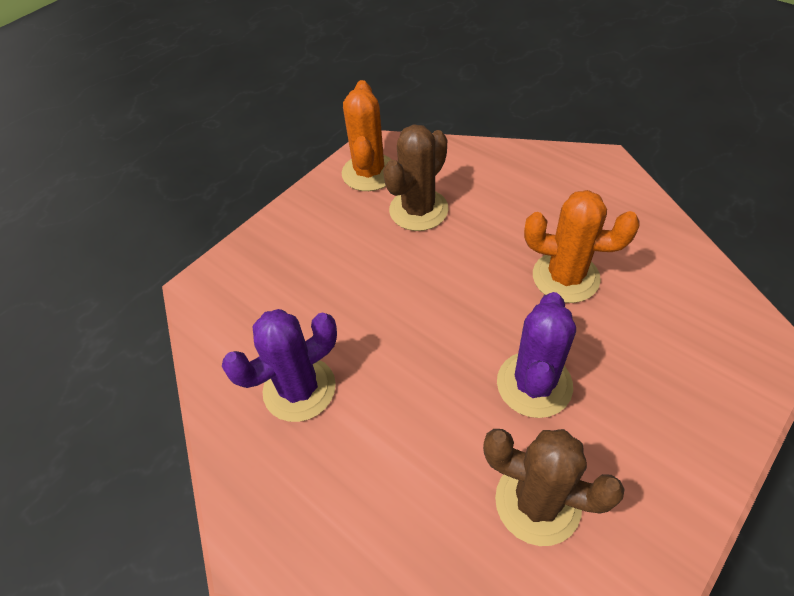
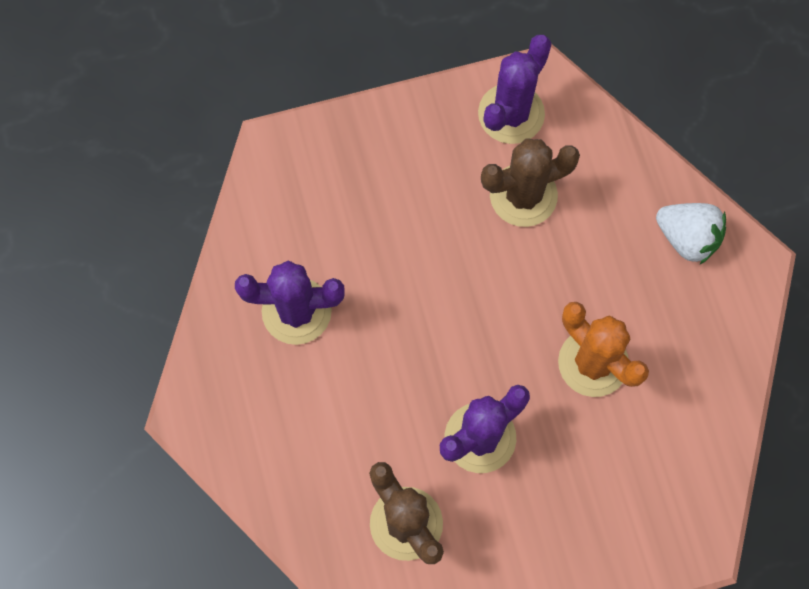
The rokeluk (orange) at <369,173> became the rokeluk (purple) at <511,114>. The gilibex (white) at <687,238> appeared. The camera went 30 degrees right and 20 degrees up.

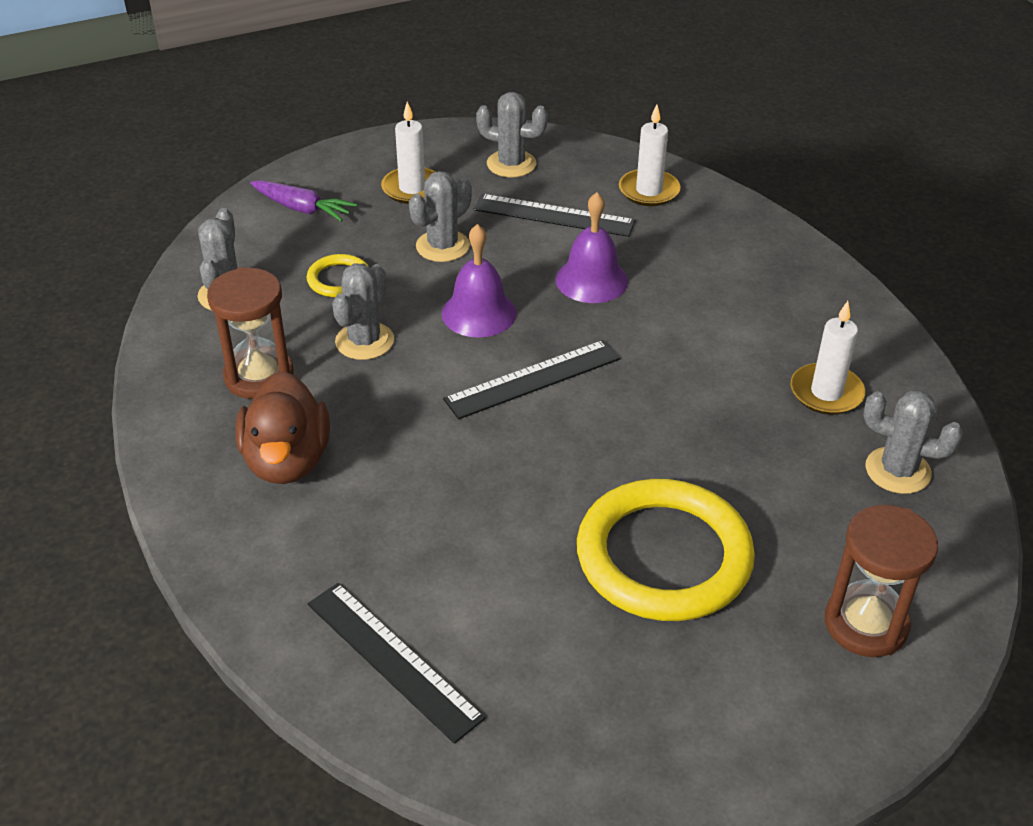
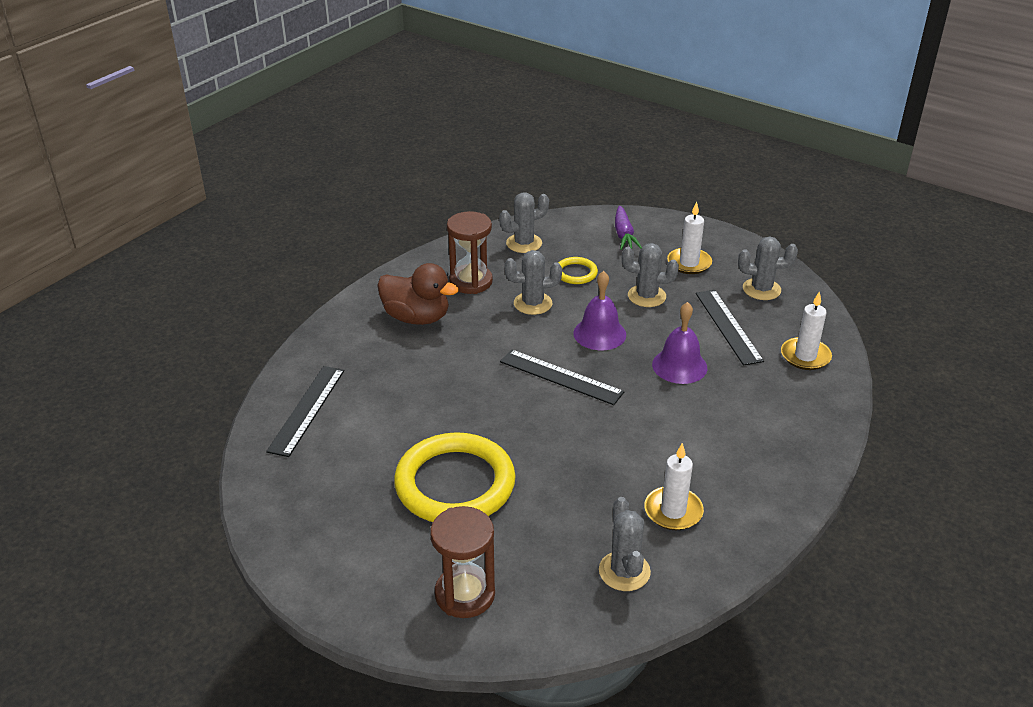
The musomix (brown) at <287,460> turned 120 degrees counterclockwise. The rokeluk (grey) at <511,164> turned 75 degrees counterclockwise. The camera went 60 degrees right and 5 degrees down.

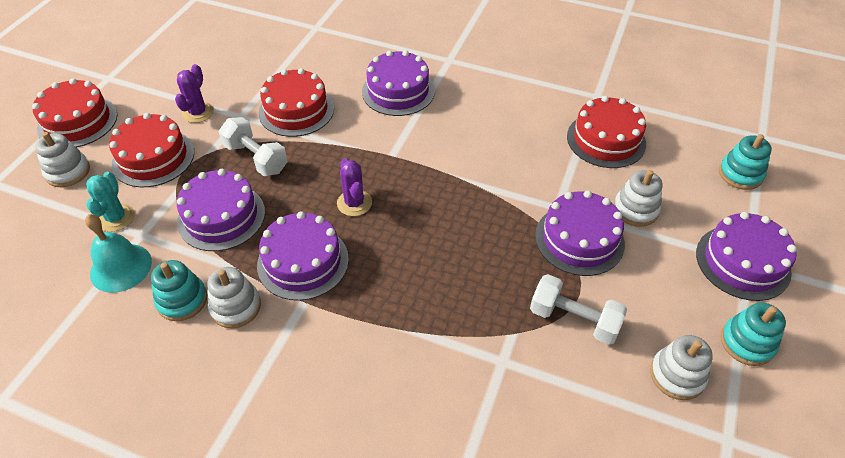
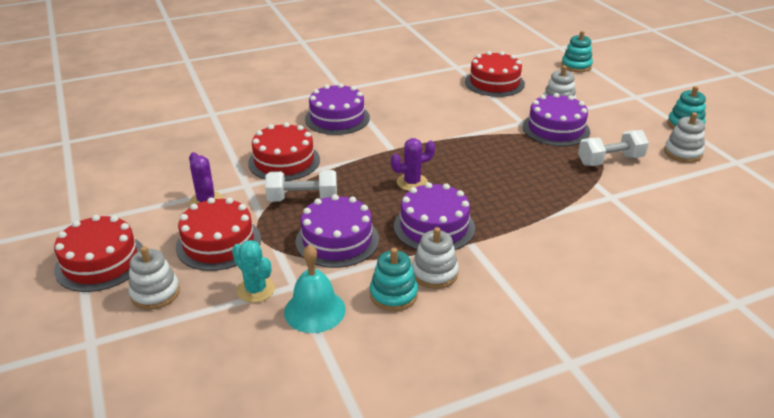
The rokeluk (purple) at <354,203> turned 45 degrees counterclockwise. The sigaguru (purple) at <742,262> disappeared. The camera went 45 degrees left and 15 degrees down.

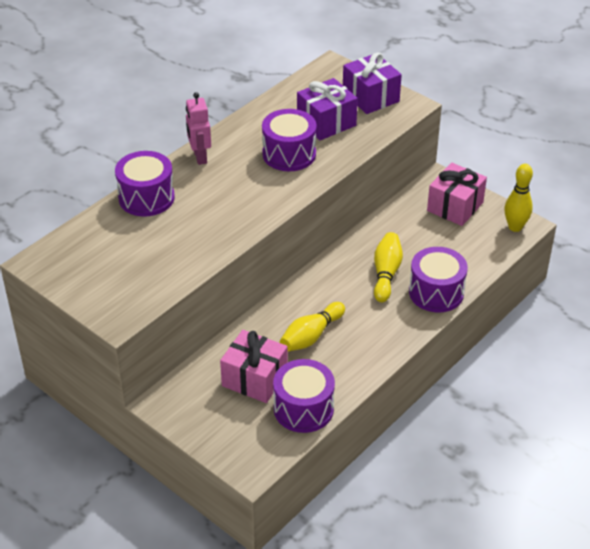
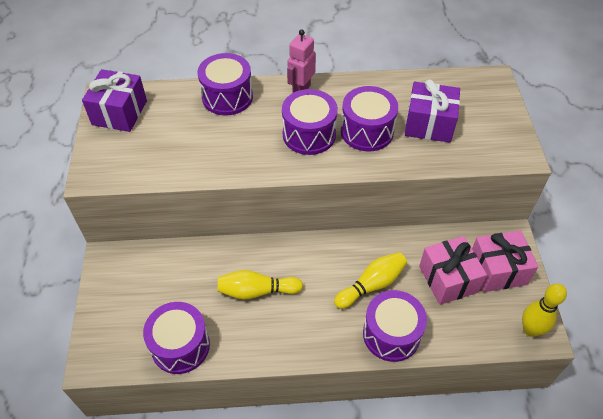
The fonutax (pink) moved from <255,379> to <448,279>. The fonutax (purple) moved from <370,97> to <119,113>. The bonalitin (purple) at <309,134> appeared. The camera went 45 degrees right and 10 degrees up.

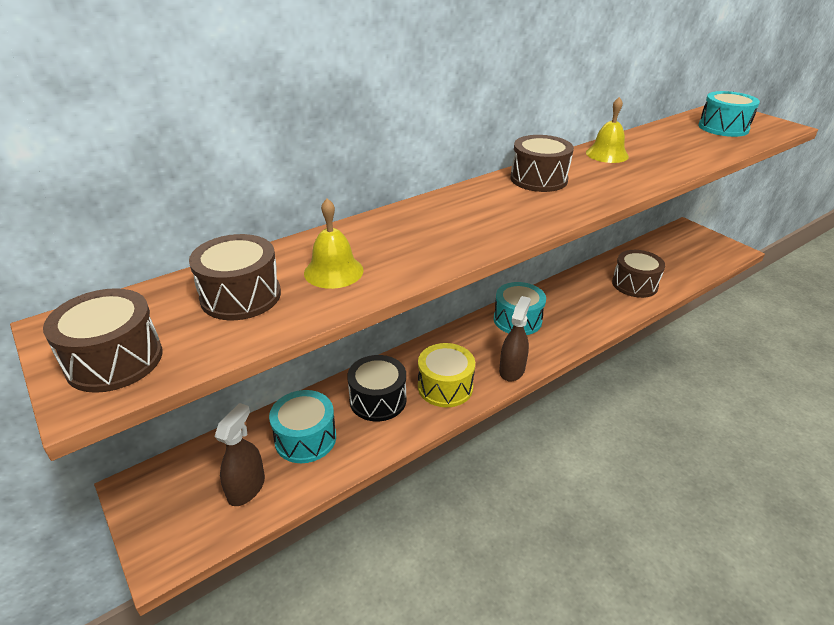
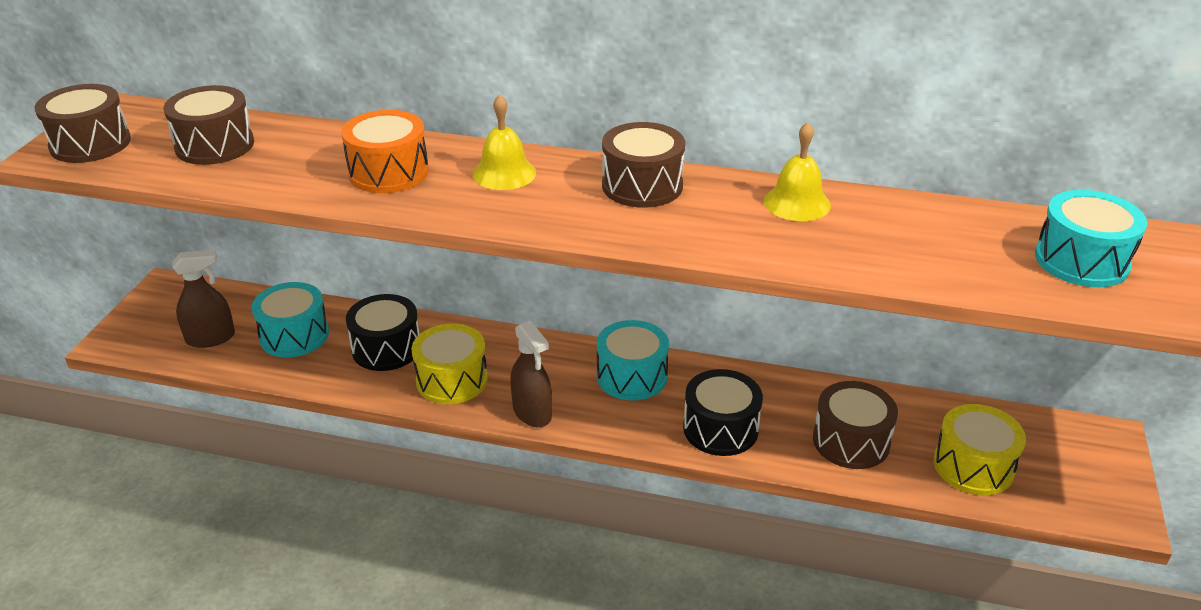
The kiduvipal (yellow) moved from <333,271> to <504,173>. The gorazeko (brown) at <512,370> turned 75 degrees clockwise. The bonalitin (orange) at <388,172> appeared. The bonalitin (black) at <720,429> appeared. The bonalitin (yellow) at <973,466> appeared. The camera went 50 degrees right and 0 degrees up.

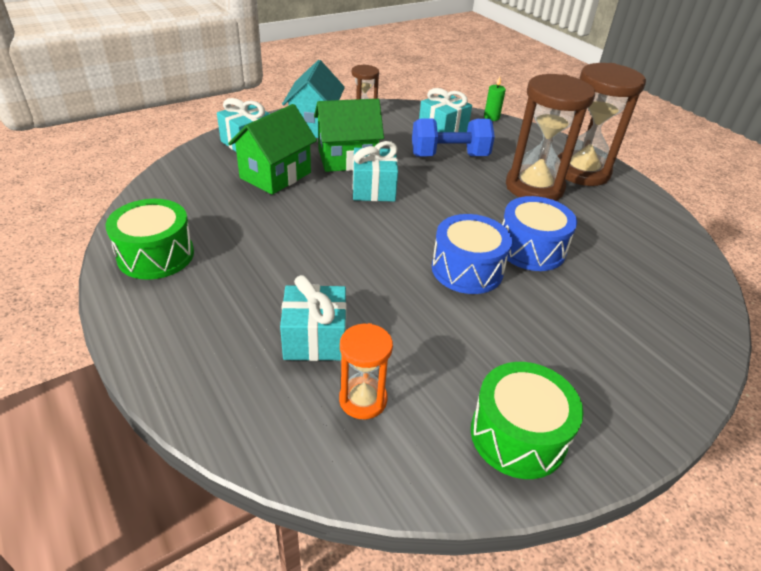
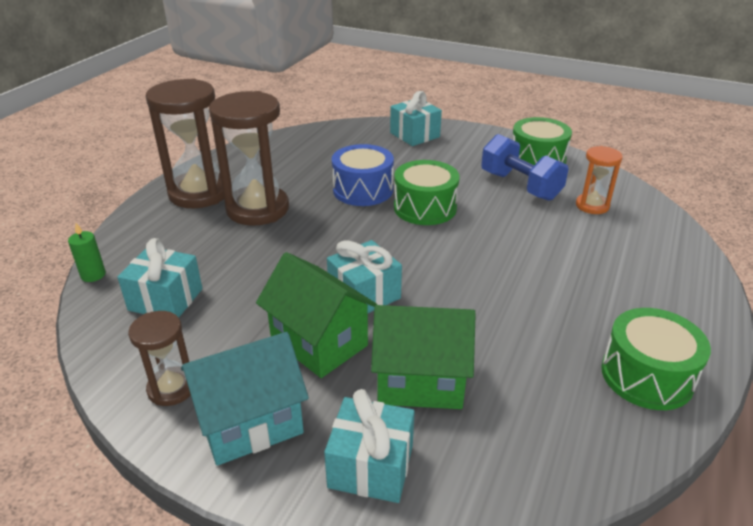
The fonutax (turquoise) moved from <315,339> to <414,135>. The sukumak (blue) moved from <449,156> to <520,186>. The bonalitin (blue) at <467,269> became the bonalitin (green) at <425,208>. The camera went 120 degrees left and 5 degrees down.

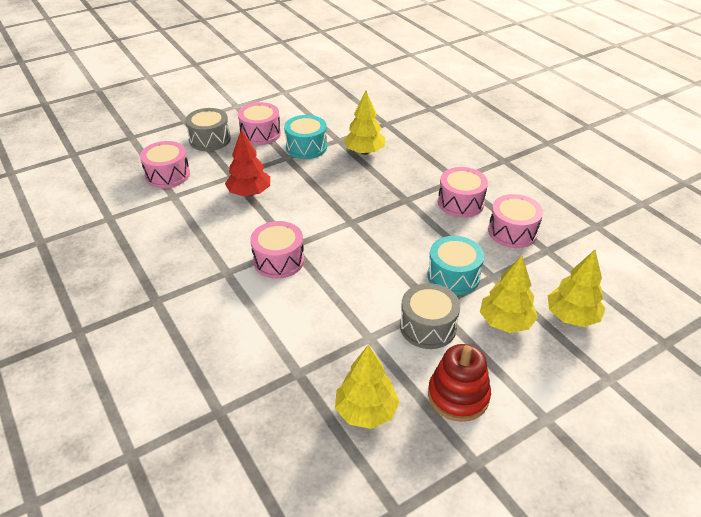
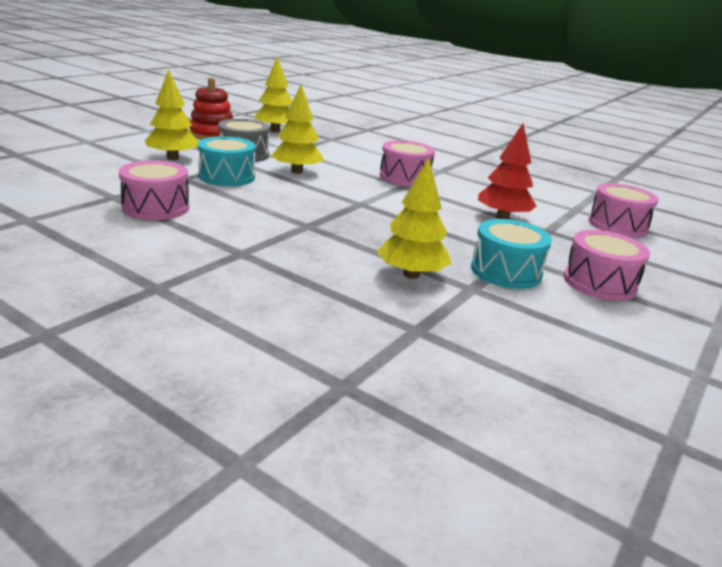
The bonalitin (grey) at <210,139> disappeared. The bonalitin (pink) at <460,203> disappeared. The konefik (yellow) moved from <571,316> to <297,171>. The camera went 155 degrees right and 15 degrees down.

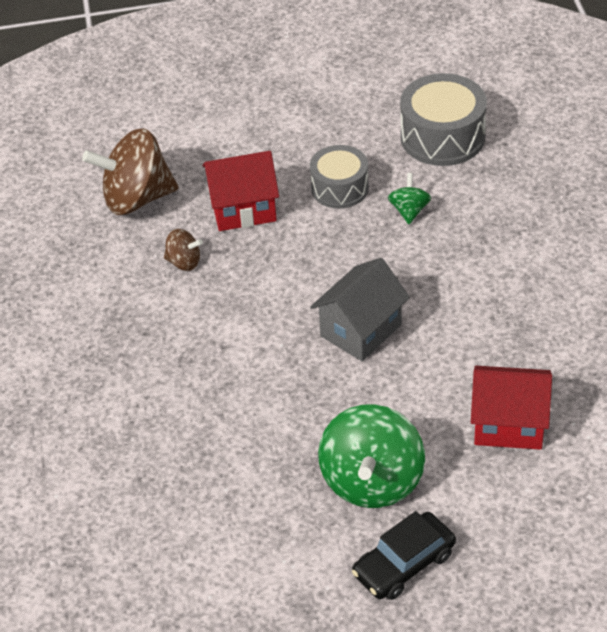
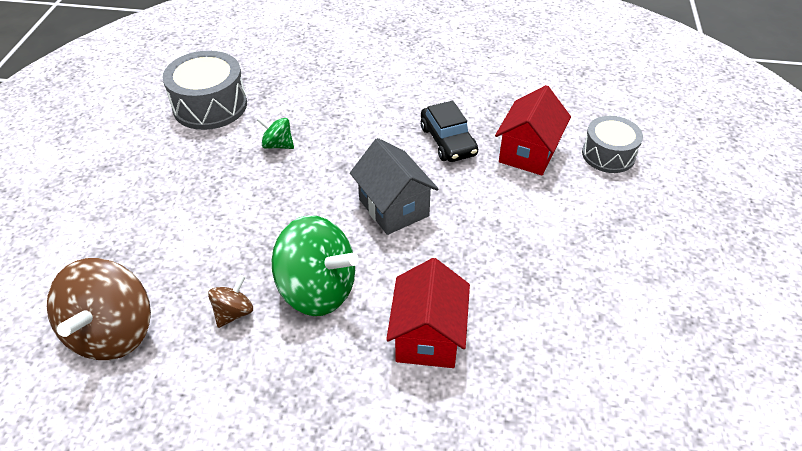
The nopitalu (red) moved from <243,209> to <428,336>. The bonalitin (grey) moved from <339,188> to <608,155>. The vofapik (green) moved from <372,481> to <317,290>. The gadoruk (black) moved from <404,564> to <448,141>. The camera went 75 degrees left and 0 degrees up.

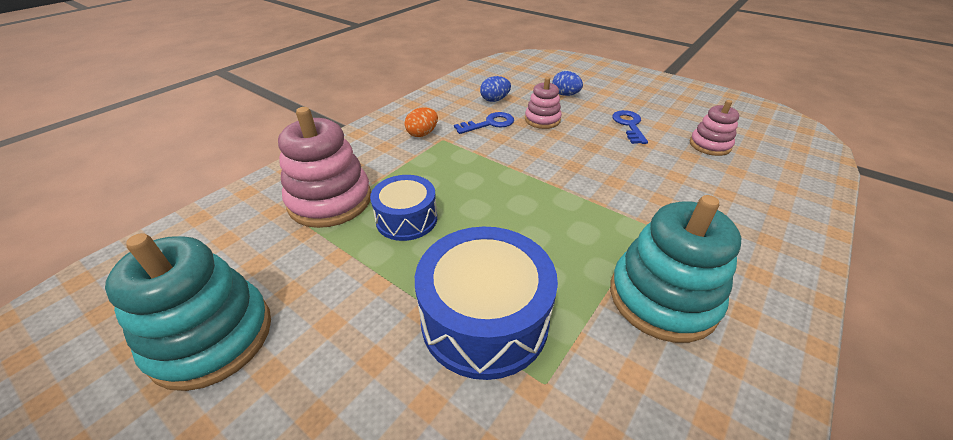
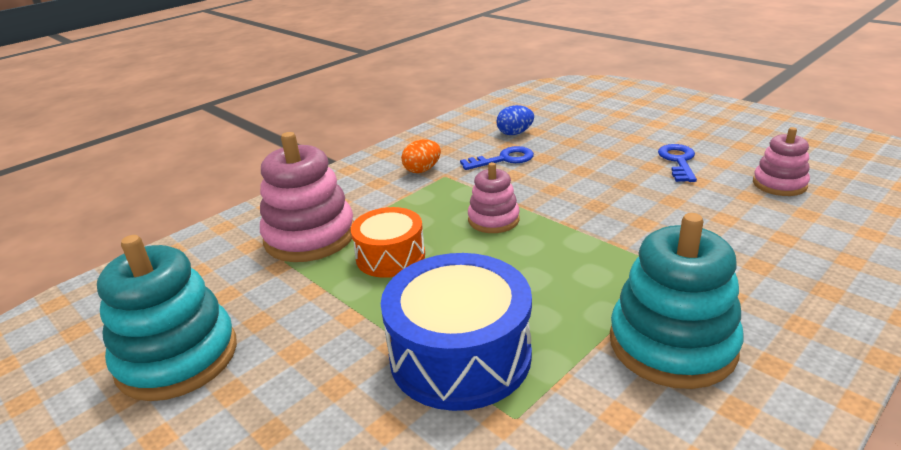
The bonalitin (blue) at <406,219> became the bonalitin (orange) at <390,256>. The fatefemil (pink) moved from <542,120> to <493,220>. The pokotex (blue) at <565,95> disappeared. The camera went 10 degrees right and 10 degrees down.

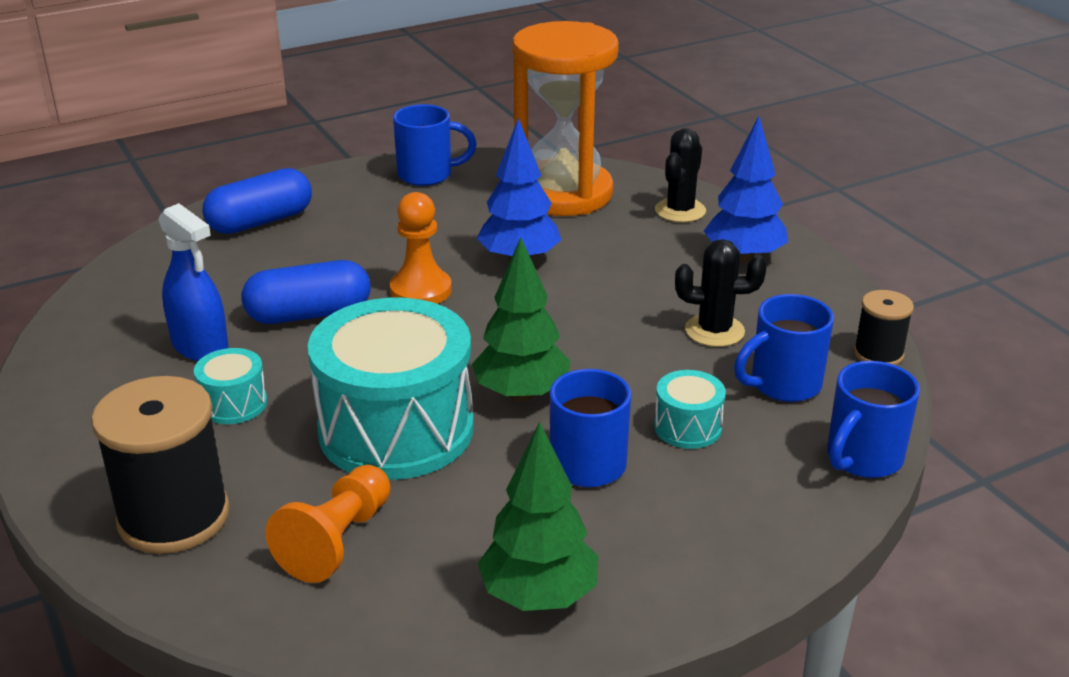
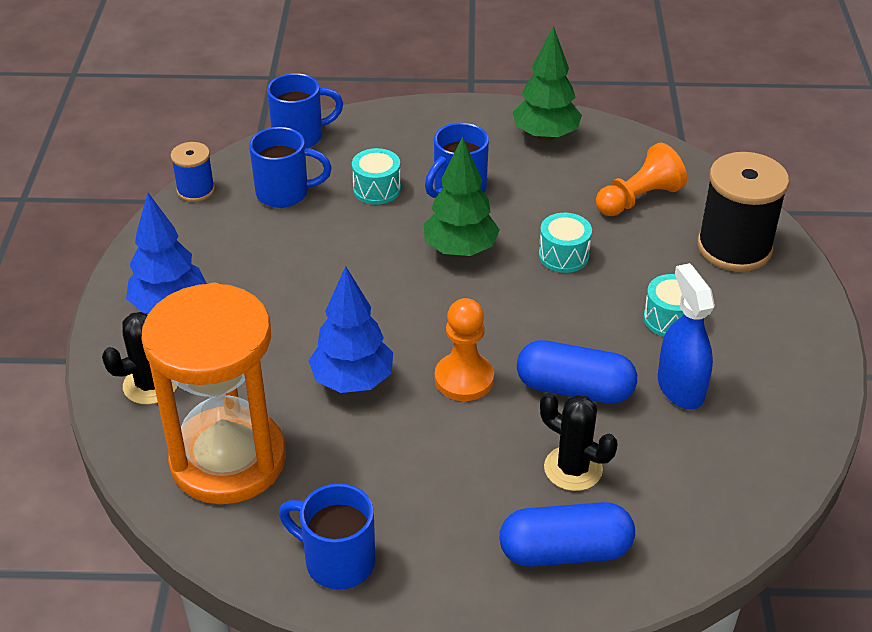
The bonalitin (turquoise) at <396,429> changed to 0.44 times the size. The rokeluk (black) moved from <714,331> to <573,468>. The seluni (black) at <878,354> became the seluni (blue) at <196,190>. The camera went 150 degrees left and 10 degrees up.

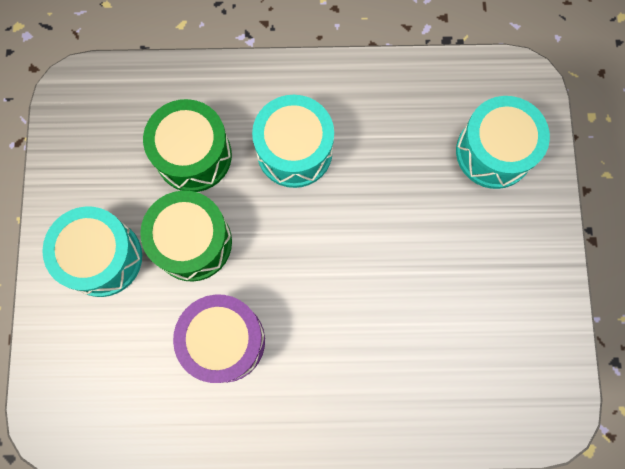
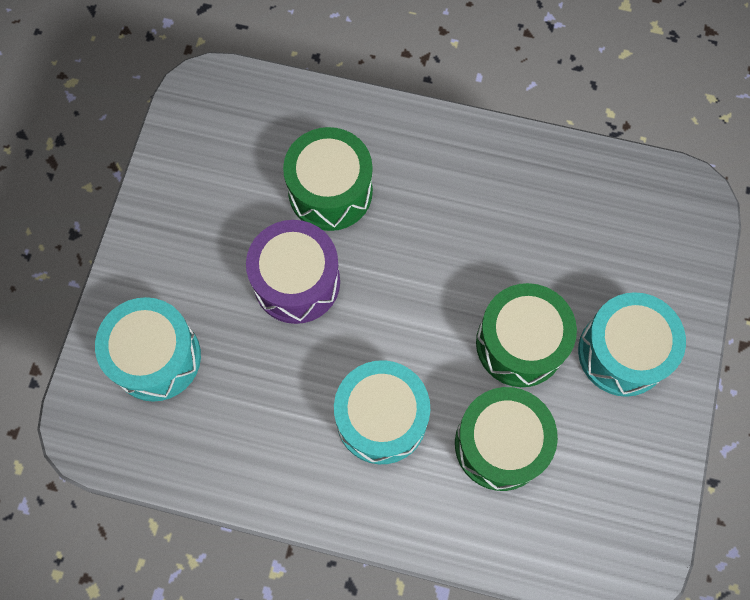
The bonalitin (purple) moved from <224,341> to <296,282>. The bonalitin (green) at <330,191> appeared. The camera went 165 degrees left and 5 degrees down.

